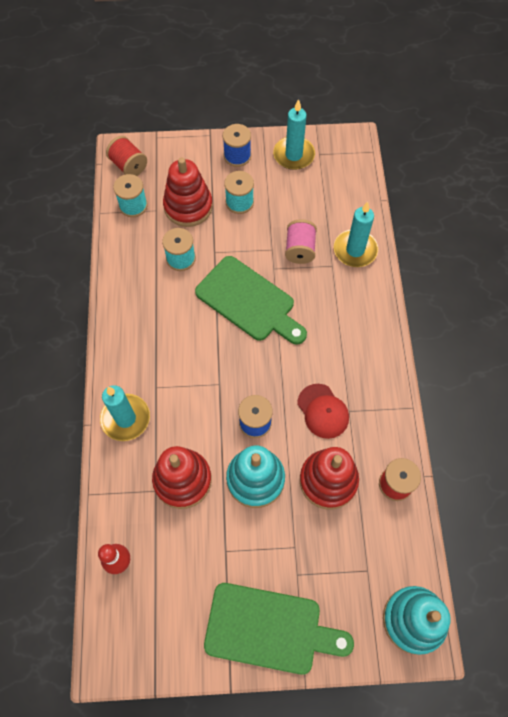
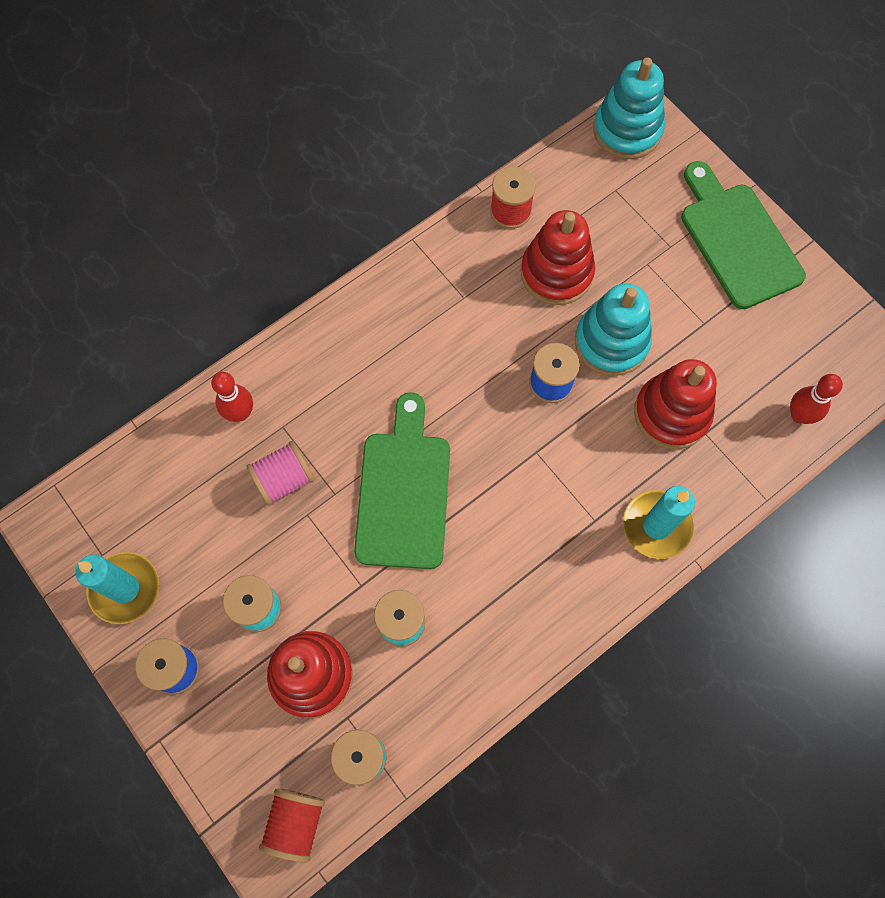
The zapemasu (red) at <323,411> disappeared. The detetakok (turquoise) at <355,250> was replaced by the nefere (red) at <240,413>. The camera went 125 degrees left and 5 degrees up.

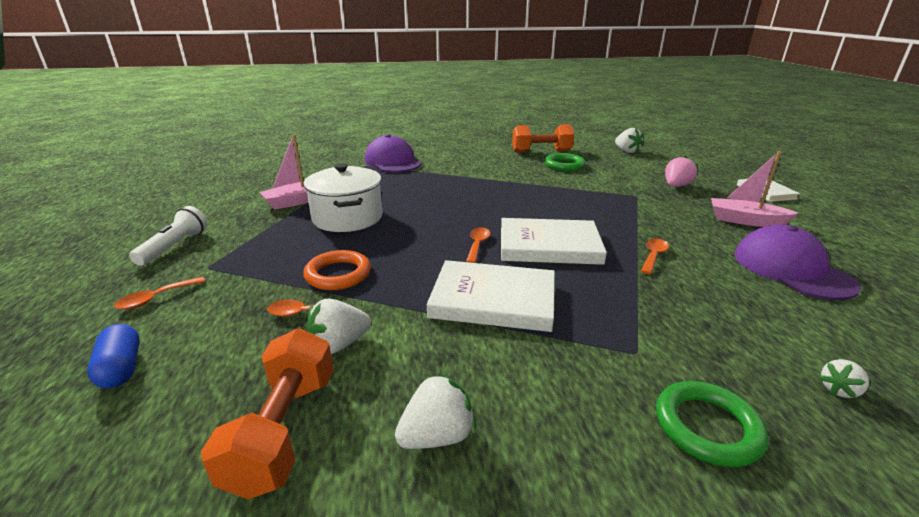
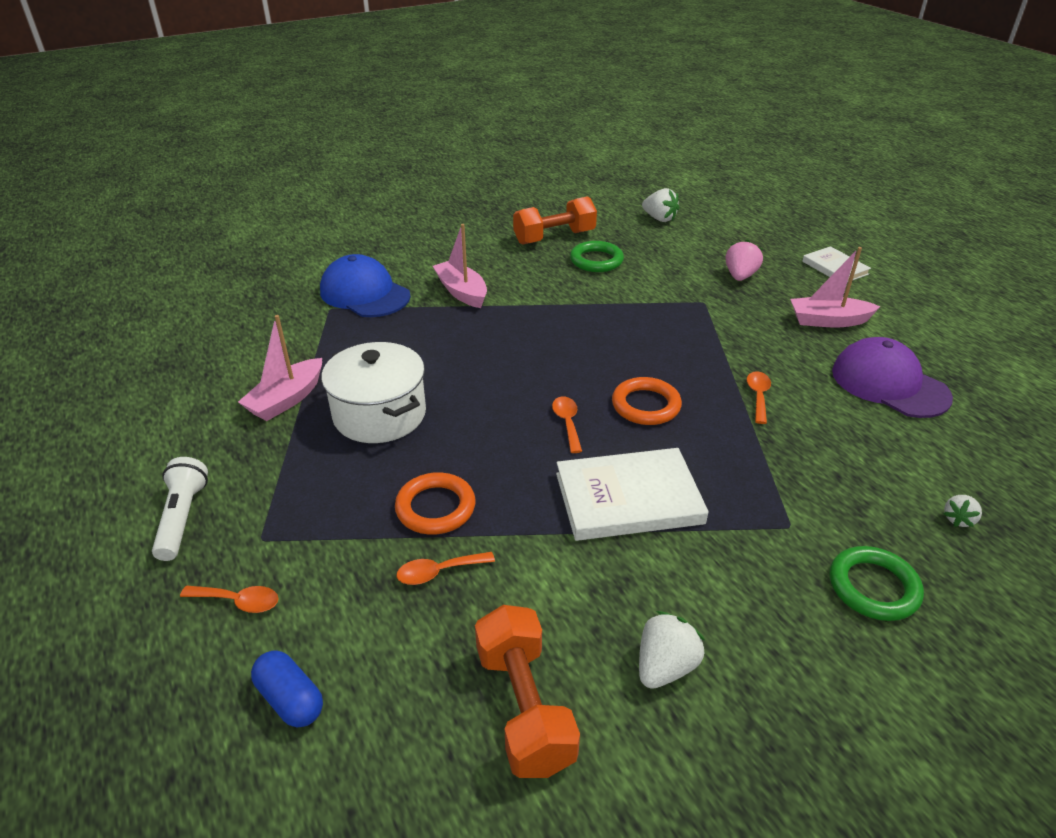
The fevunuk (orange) at <156,298> turned 105 degrees counterclockwise. The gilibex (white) at <339,344> disappeared. The zapemasu (purple) at <392,162> became the zapemasu (blue) at <364,293>. The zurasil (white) at <549,245> was replaced by the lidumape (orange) at <646,405>. The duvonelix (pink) at <462,292> appeared. The camera went 20 degrees left and 10 degrees up.

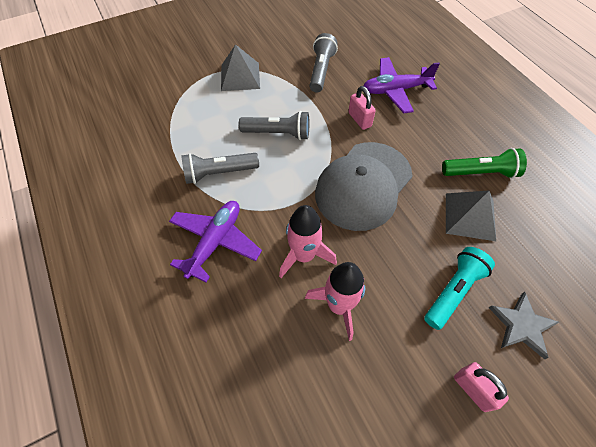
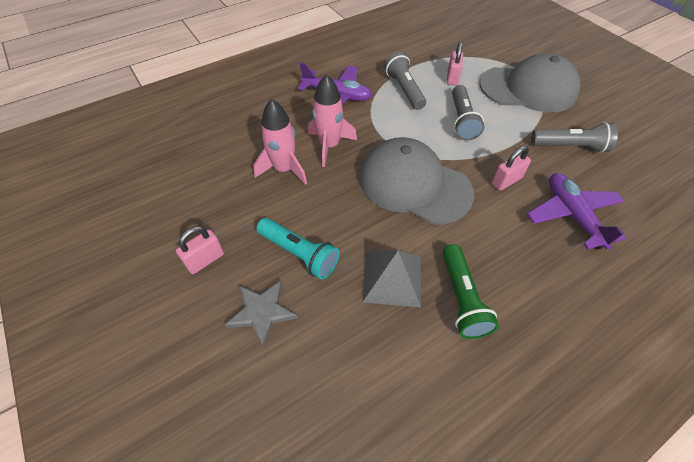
The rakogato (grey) at <240,76> was replaced by the zapemasu (grey) at <528,89>. The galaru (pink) at <452,78> appeared. The camera went 85 degrees right and 5 degrees down.

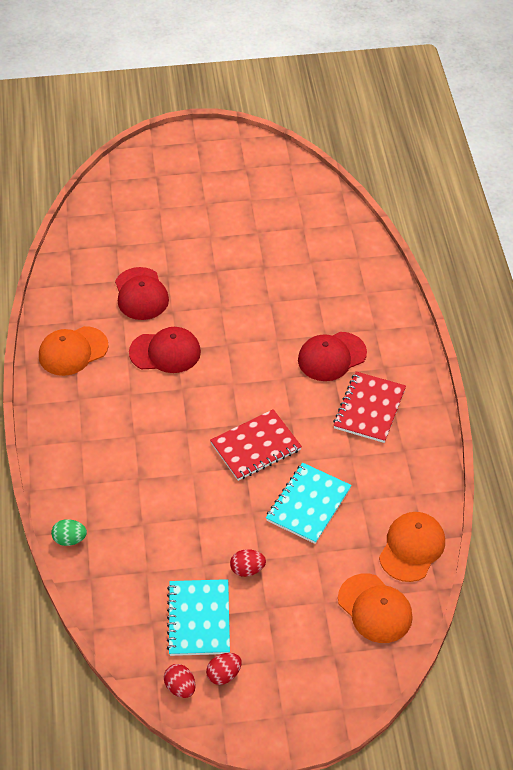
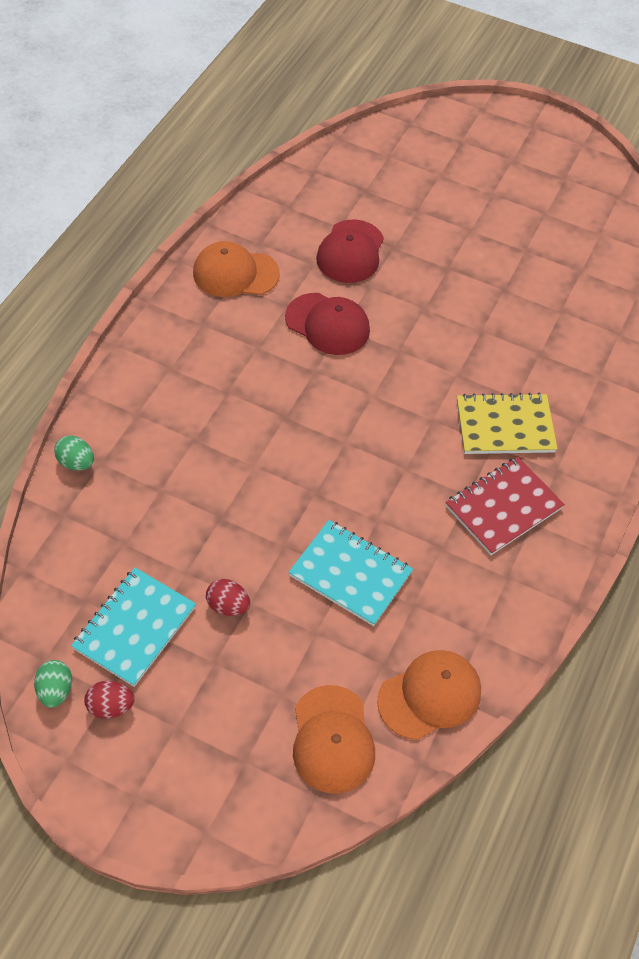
The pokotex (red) at <180,687> became the pokotex (green) at <55,690>. The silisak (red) at <256,447> disappeared. The silisak (turquoise) at <308,504> turned 60 degrees clockwise. The zapemasu (red) at <331,356> was replaced by the silisak (yellow) at <505,426>. The camera went 30 degrees right and 5 degrees up.

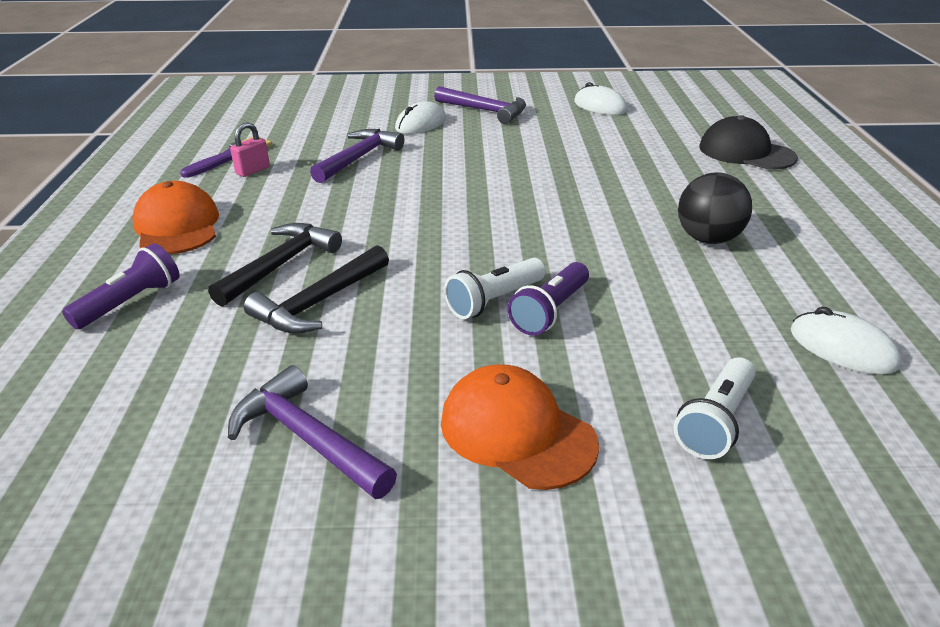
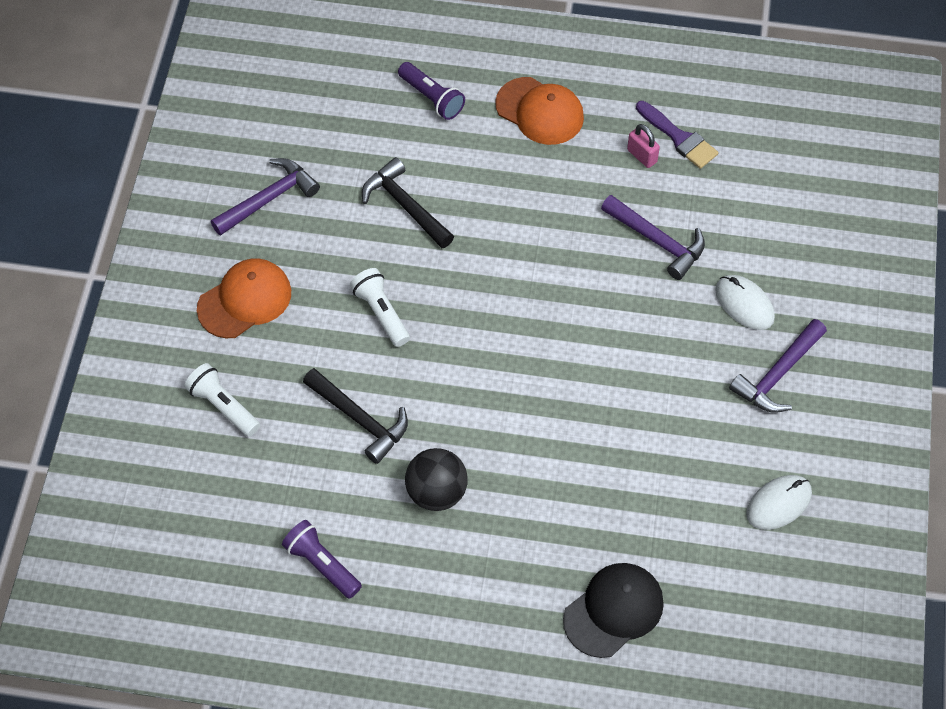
The zapemasu (orange) at <177,226> turned 45 degrees clockwise. The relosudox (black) moved from <280,265> to <359,419>. The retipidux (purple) moved from <550,311> to <322,564>. The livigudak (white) at <842,348> disappeared. The camera went 100 degrees right and 25 degrees up.

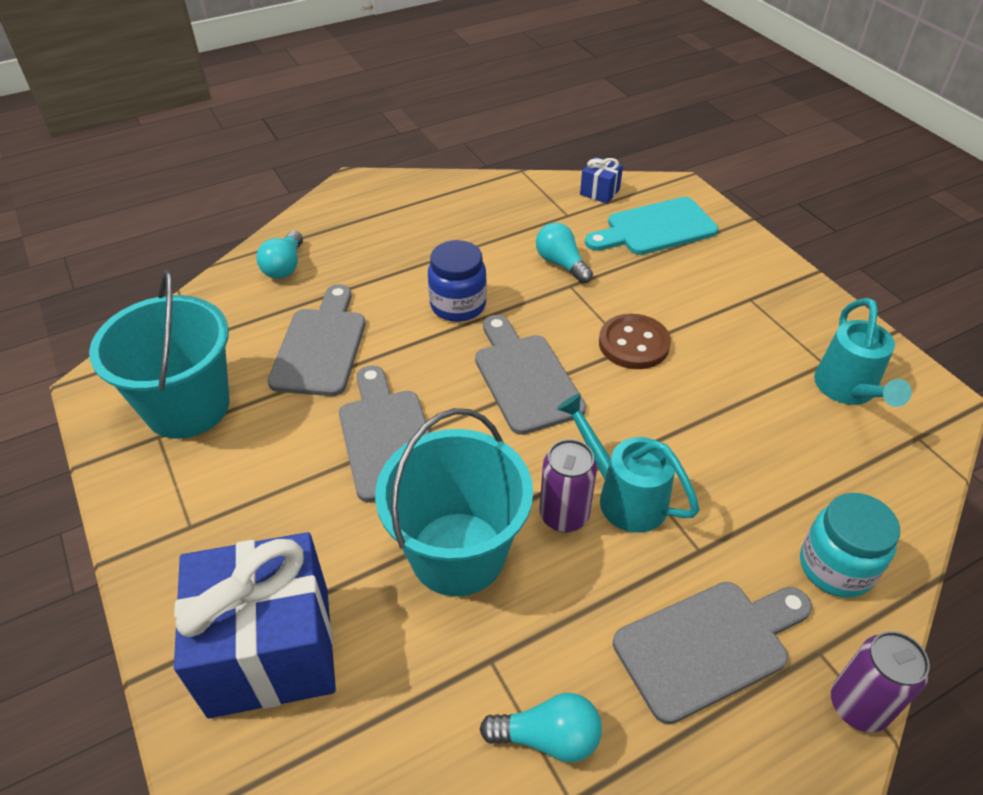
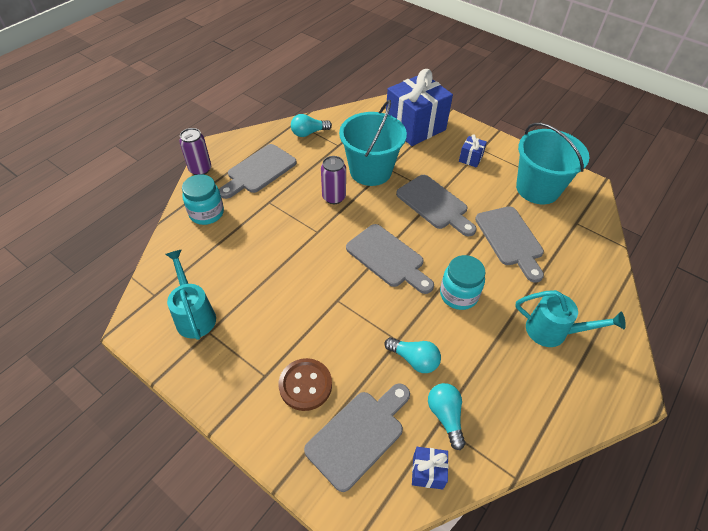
The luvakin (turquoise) moved from <285,266> to <445,416>. The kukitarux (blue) at <458,305> became the kukitarux (turquoise) at <458,295>. The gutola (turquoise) moved from <624,496> to <553,331>. The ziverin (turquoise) at <655,228> became the ziverin (grey) at <359,435>. The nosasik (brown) moved from <634,344> to <305,385>. The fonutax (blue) at <470,158> appeared. The camera went 155 degrees right and 5 degrees up.

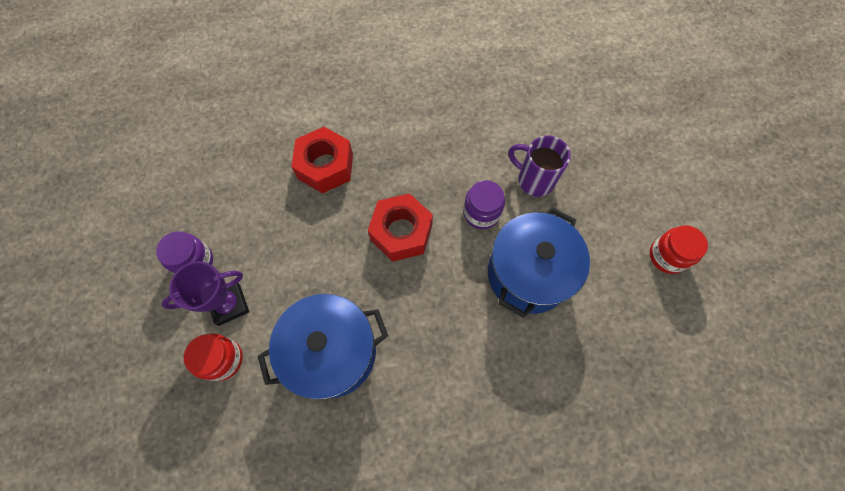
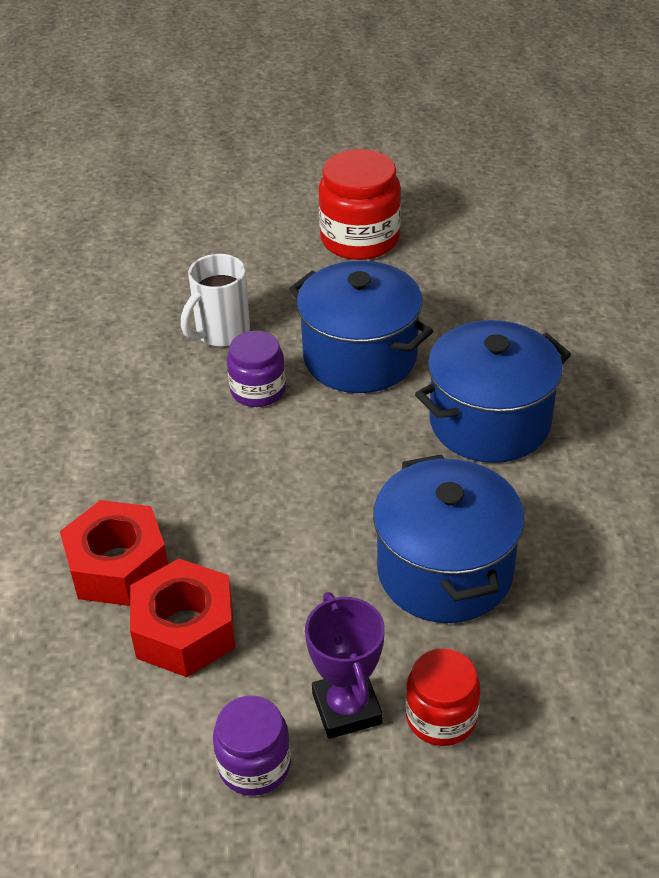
The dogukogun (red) moved from <401,232> to <185,630>. The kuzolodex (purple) at <534,180> became the kuzolodex (white) at <221,333>. The kukitarux (red) at <667,256> changed to 1.63 times the size. The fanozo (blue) at <489,422> appeared. The camera went 80 degrees left and 25 degrees down.

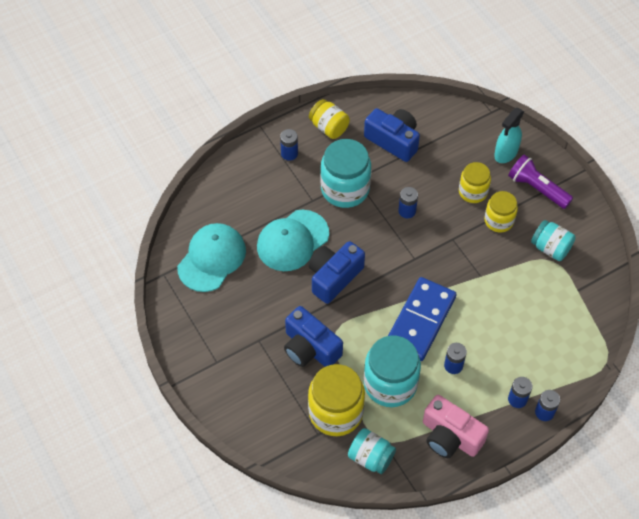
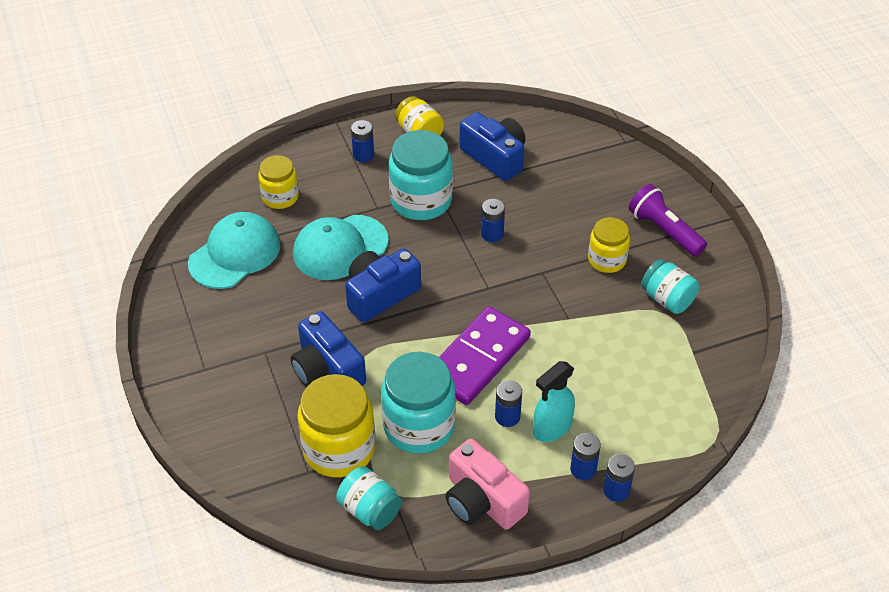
The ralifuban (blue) at <421,321> became the ralifuban (purple) at <478,359>. The kukitarux (yellow) moved from <473,192> to <280,197>. The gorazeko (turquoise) moved from <505,153> to <552,428>. The camera went 10 degrees right and 10 degrees down.

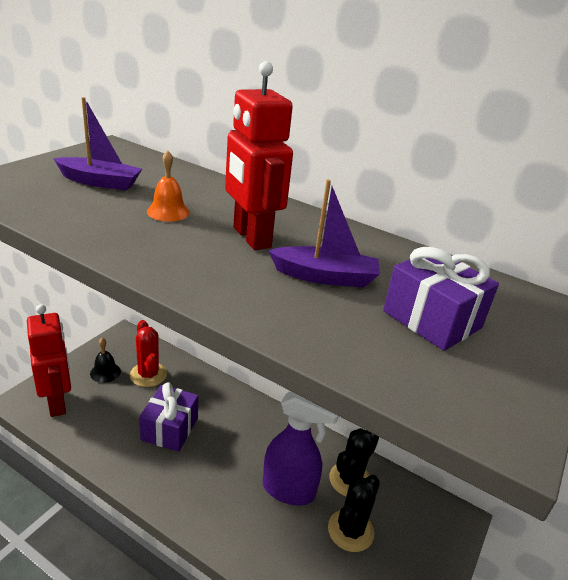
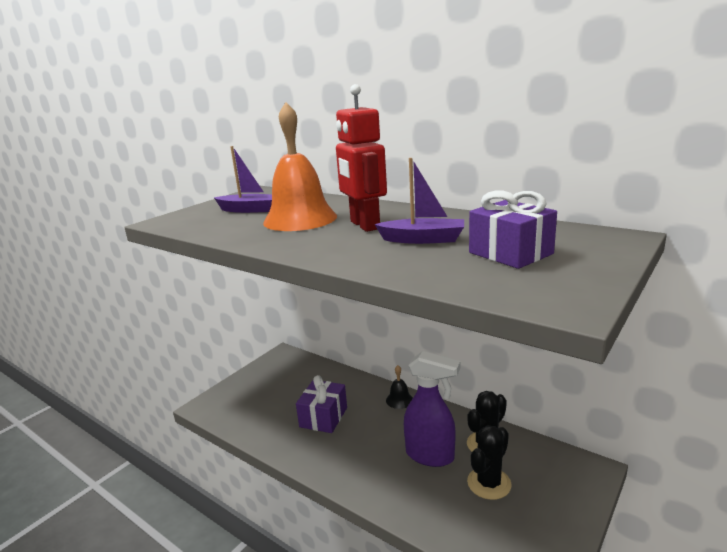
The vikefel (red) at <57,402> disappeared. The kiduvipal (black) moved from <105,372> to <399,400>. The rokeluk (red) at <148,375> disappeared. The kiduvipal (orange) at <168,212> changed to 2.24 times the size. The camera went 10 degrees right and 10 degrees down.

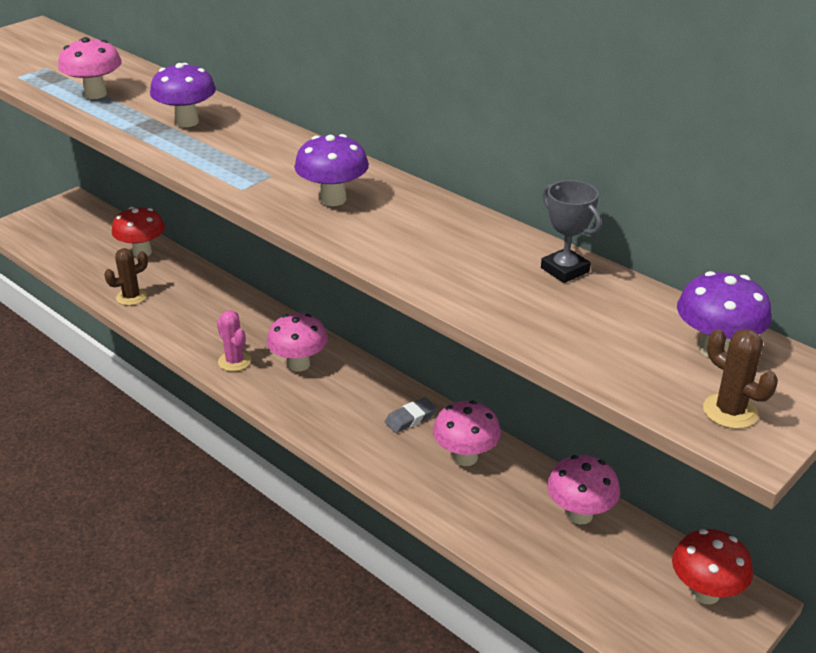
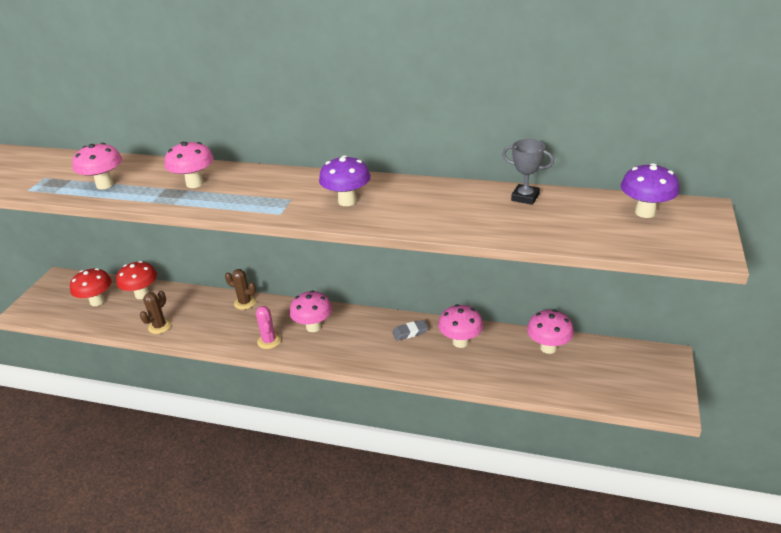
The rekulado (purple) at <187,122> became the rekulado (pink) at <195,183>. The rokeluk (pink) at <234,361> turned 45 degrees clockwise. The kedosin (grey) at <410,418> turned 45 degrees clockwise. The rekulado (red) moved from <705,593> to <97,301>. The rokeluk (brown) moved from <730,411> to <245,302>. The camera went 25 degrees left and 0 degrees up.

